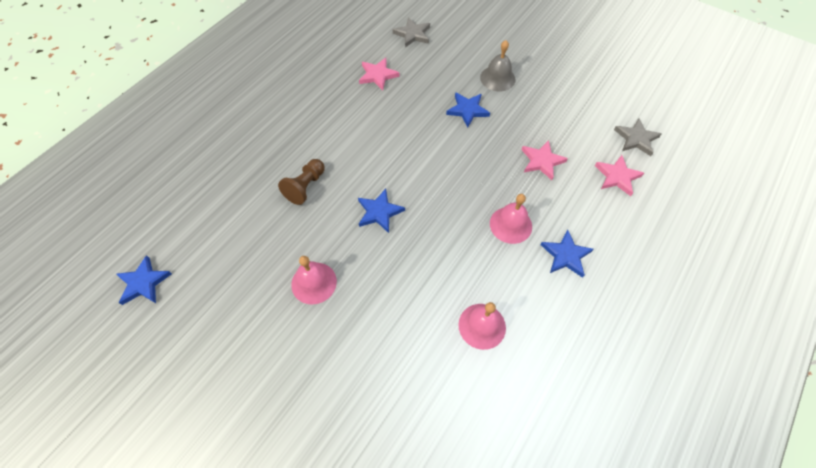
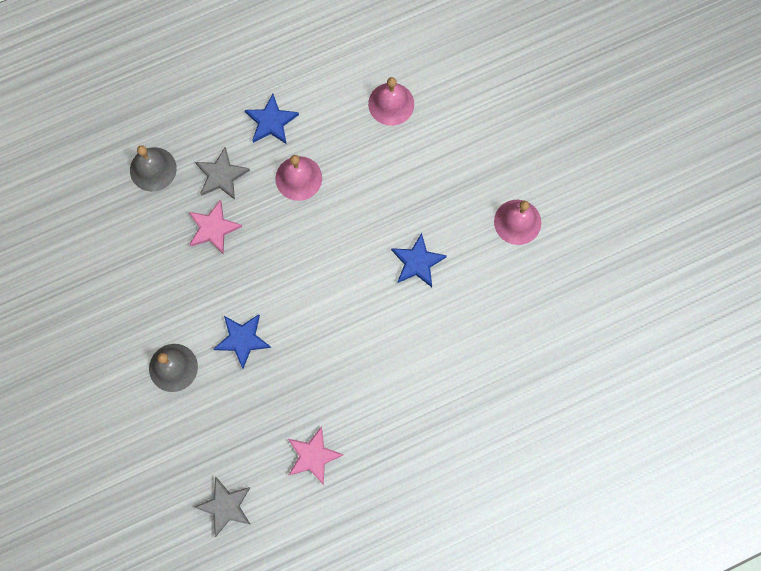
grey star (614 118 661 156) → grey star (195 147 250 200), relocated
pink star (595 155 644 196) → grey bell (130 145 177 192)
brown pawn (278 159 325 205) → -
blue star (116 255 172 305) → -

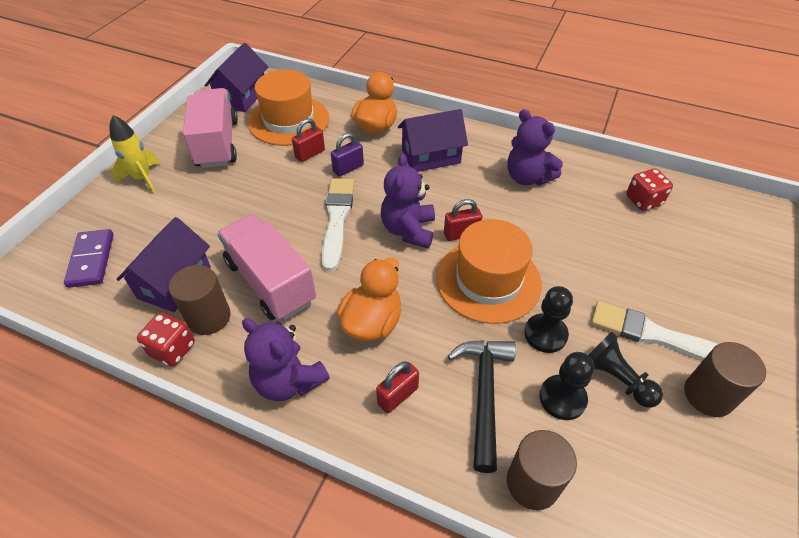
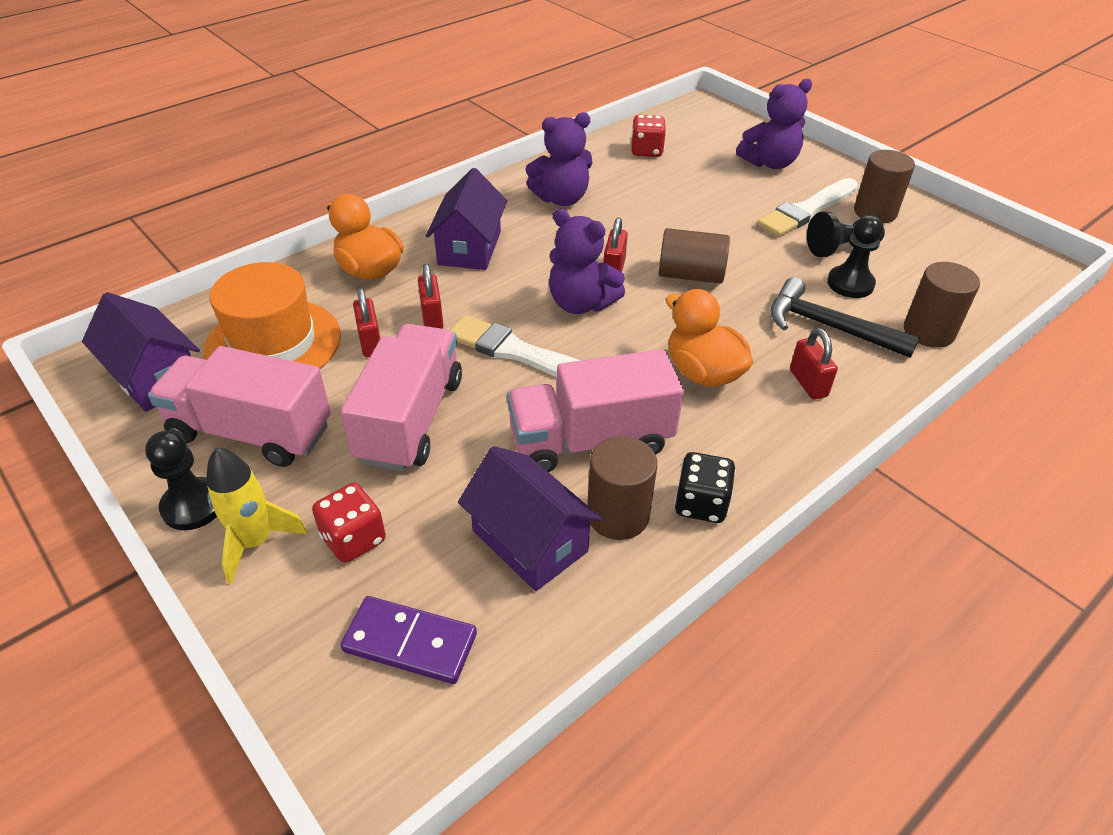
purple padlock (331 133 364 177) → red padlock (418 264 443 329)
orange hat (436 219 542 324) → brown cylinder (659 228 730 284)
black pawn (524 286 573 353) → black pawn (145 431 217 530), relocated
red dice (137 312 195 367) → red dice (312 483 386 563), relocated
purple teddy bear (242 318 330 401) → purple teddy bear (736 79 812 169), relocated
- → pink truck (341 324 462 471)
- → black dice (674 452 736 523)

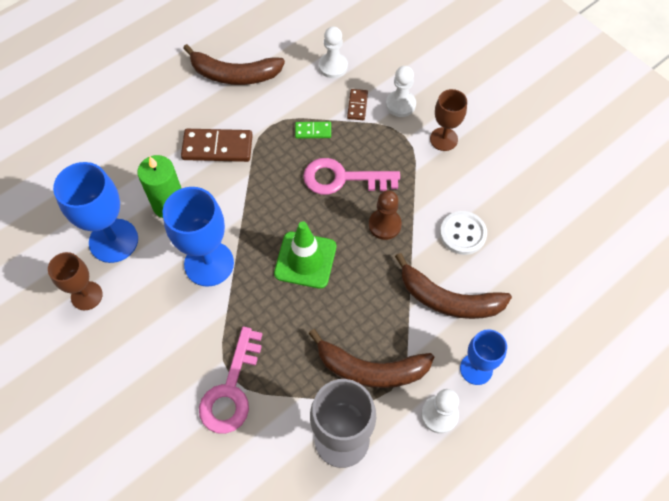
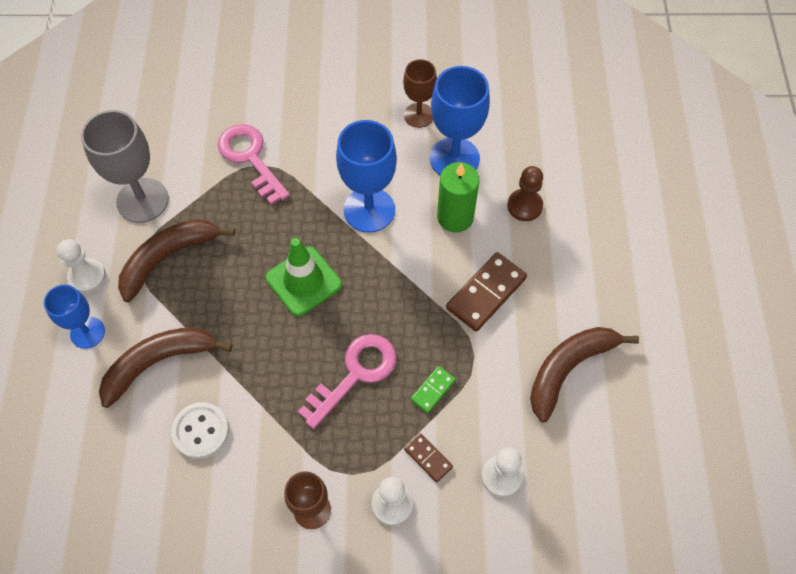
brown pawn (369 190 402 240) → brown pawn (507 166 543 221), relocated

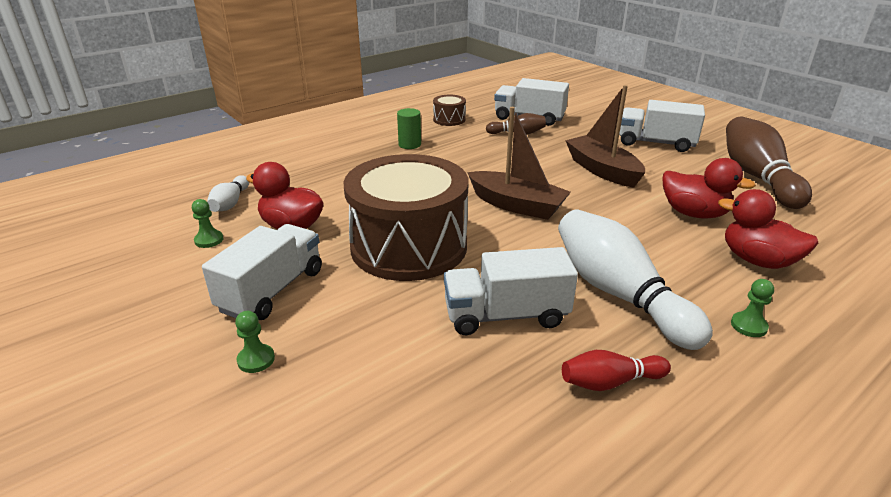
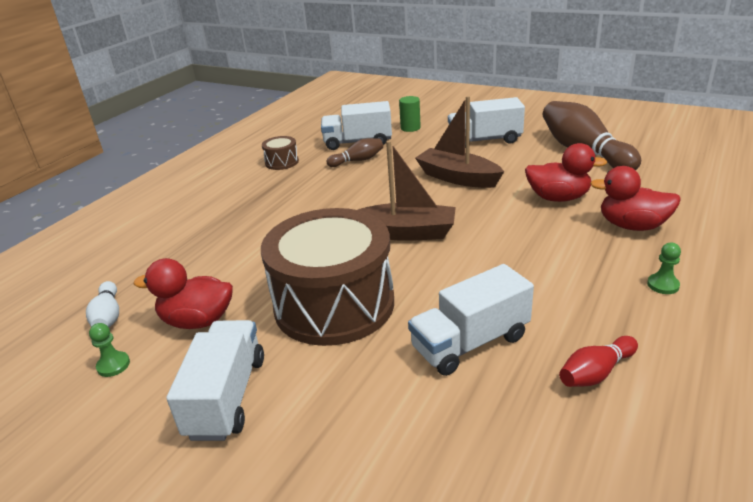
green cylinder (397 108 421 149) → green cylinder (399 96 421 132), relocated
white bowling pin (558 209 713 350) → -
green pawn (235 311 275 373) → -

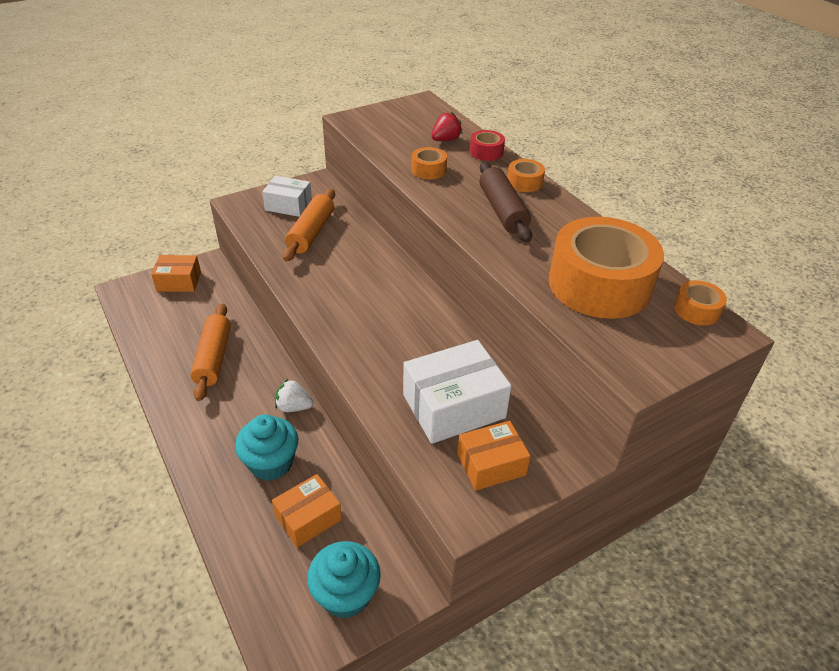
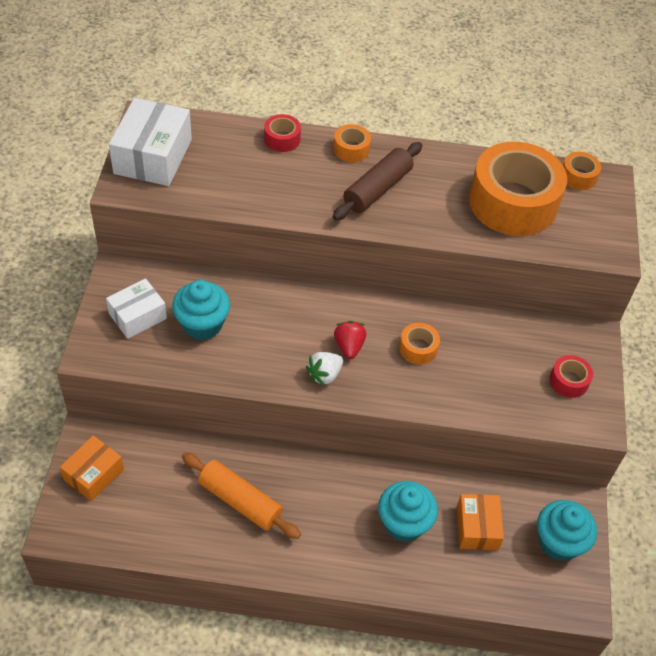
red strawberry (431 112 463 141) → red strawberry (334 321 366 359), relocated
orange tape (411 147 447 180) → orange tape (399 323 440 365), relocated
brown rolling pin (479 162 532 242) → brown rolling pin (333 142 422 220), 75 degrees counterclockwise
orange rolling pin (283 189 335 261) → turquoise cupcake (172 280 230 340)
white box (403 340 512 444) → white box (109 98 192 186), relocated
white strawberry (275 379 314 412) → white strawberry (306 352 343 386), relocated
orange box (457 421 531 491) → red tape (550 355 593 398)

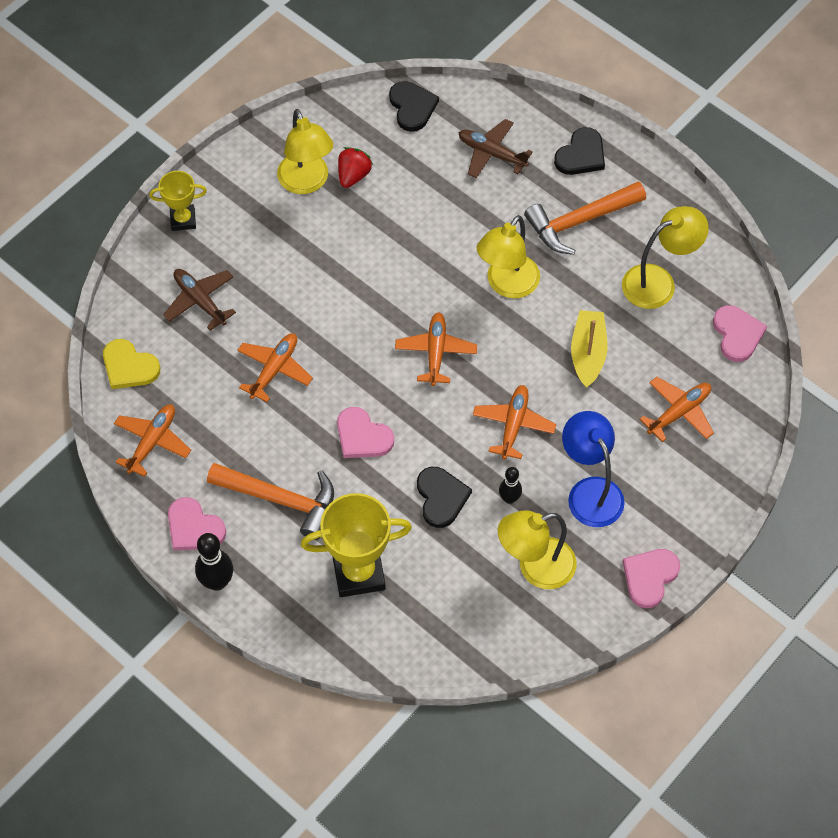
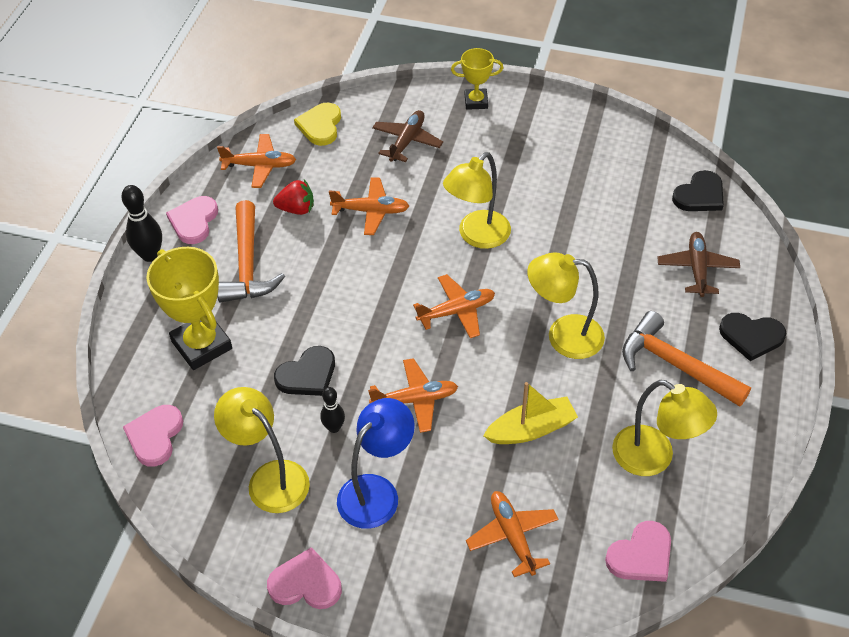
yellow lamp (277 109 333 194) → yellow lamp (443 152 511 249), relocated
red strawberry (338 147 373 188) → red strawberry (273 180 314 215), relocated
yellow trophy (149 171 207 231) → yellow trophy (451 48 503 110), 60 degrees counterclockwise
orange plane (640 377 714 442) → orange plane (466 491 559 577), 135 degrees counterclockwise
pink heart (337 407 394 458) → pink heart (123 405 183 467), relocated

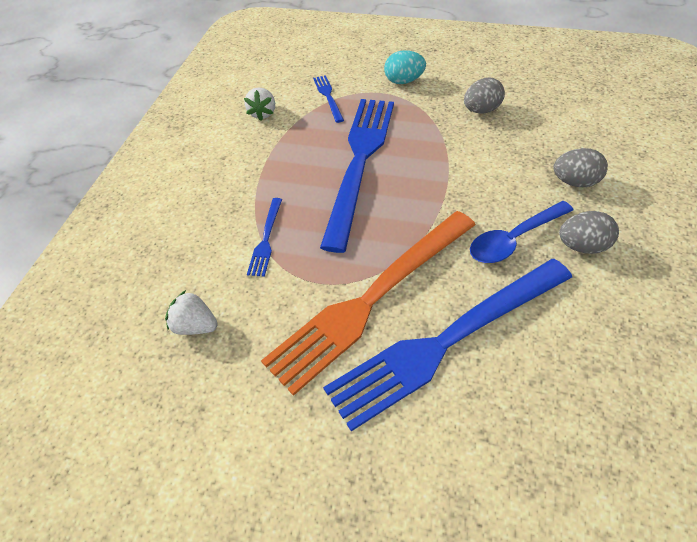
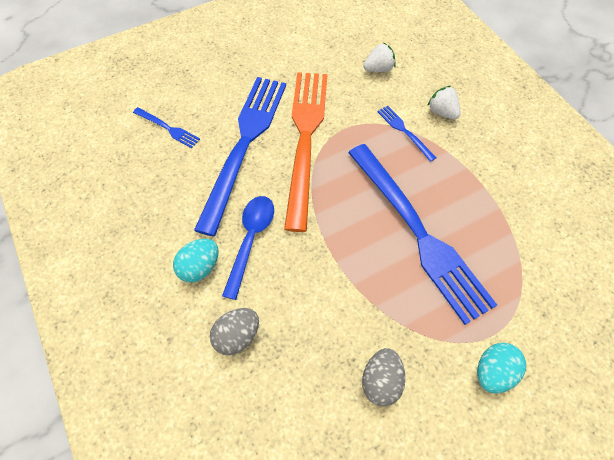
blue fork (313 75 344 123) → blue fork (133 107 200 148), relocated
white strawberry (244 87 275 121) → white strawberry (427 86 461 119), relocated
grey egg (559 211 619 254) → turquoise egg (173 239 219 282)

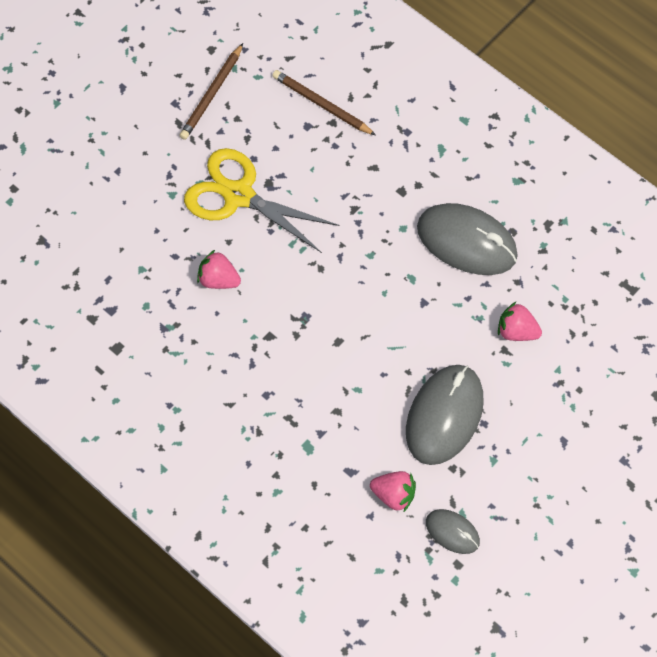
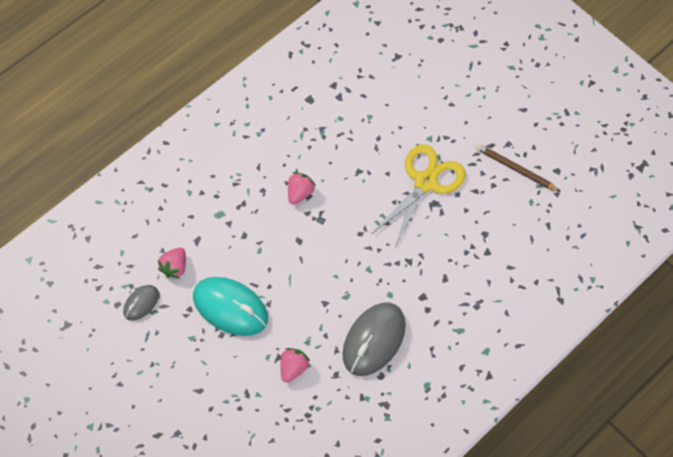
brown pencil (272 70 376 135) → -
pink strawberry (197 250 241 289) → pink strawberry (288 172 316 205), relocated
grey mouse (406 365 484 465) → turquoise mouse (193 277 268 336)

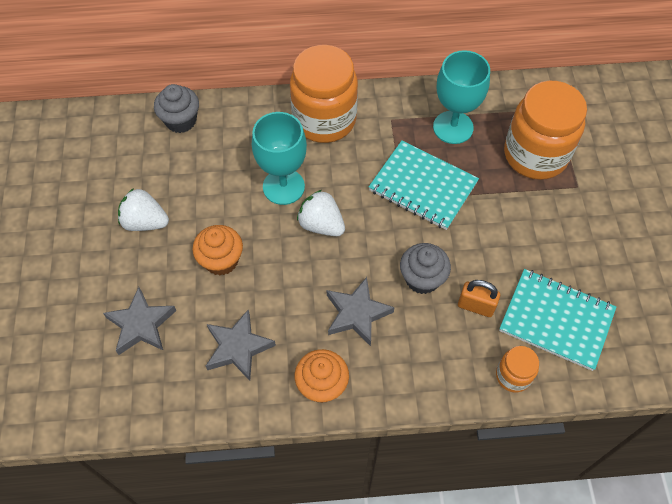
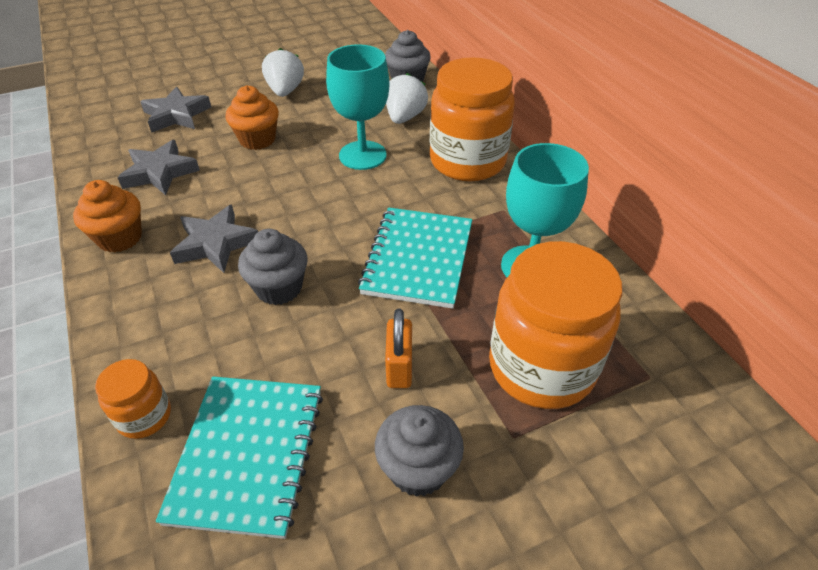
white strawberry (297 190 345 236) → white strawberry (386 73 428 124), relocated
orange padlock (458 280 500 317) → orange padlock (385 309 412 388), relocated
- → grey cupcake (375 405 464 497)

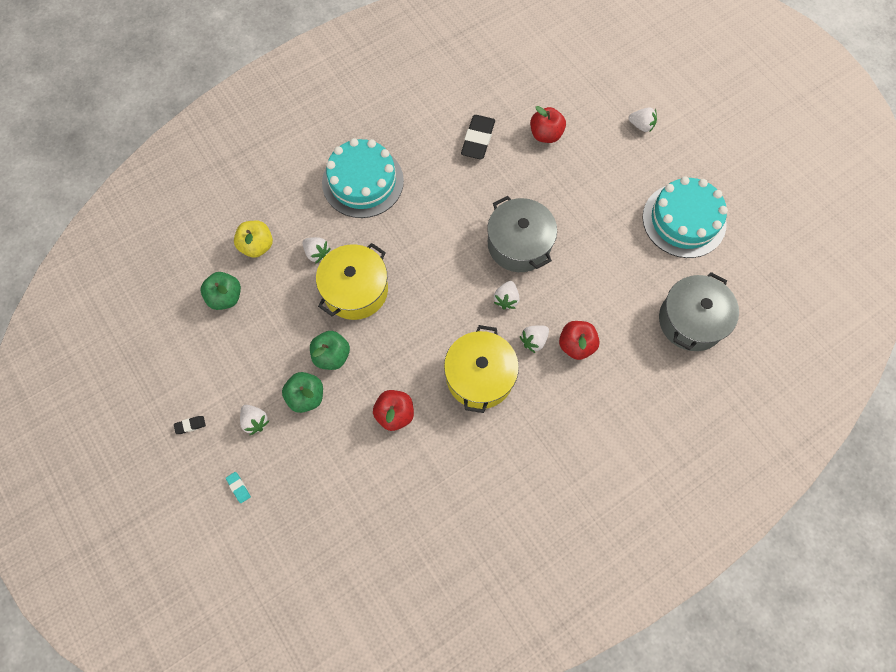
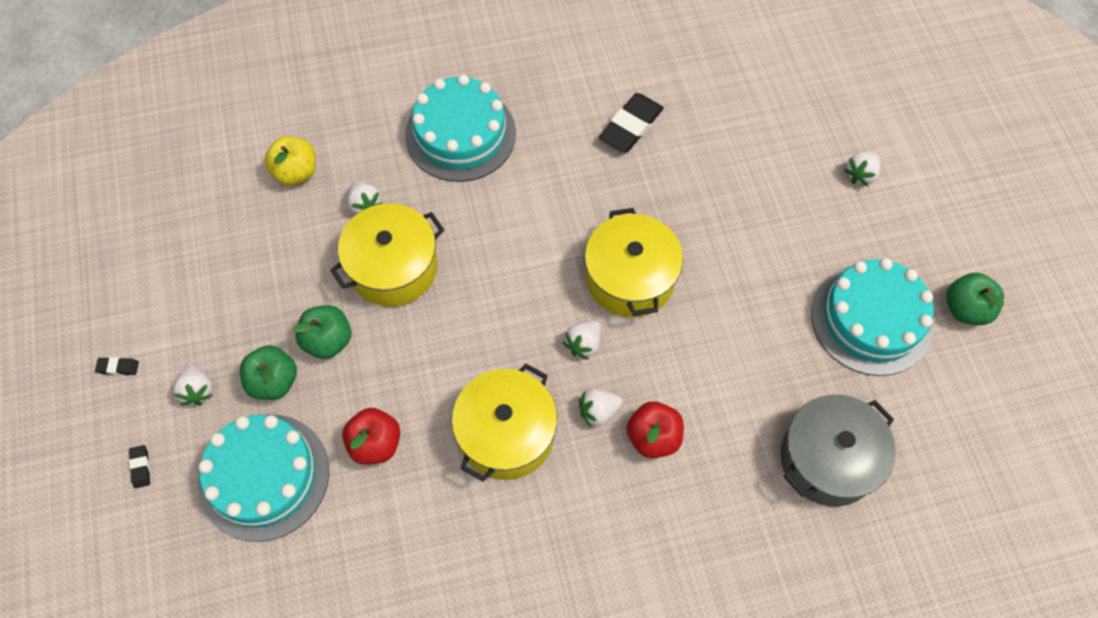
red apple (530 106 566 143) → -
white strawberry (628 107 657 133) → white strawberry (844 152 880 187), 90 degrees clockwise
grey pot (487 196 557 272) → yellow pot (585 208 683 317)
green apple (201 272 241 310) → green apple (946 273 1004 325), relocated
turquoise eraser (226 472 251 503) → black eraser (129 445 150 488)
- → turquoise cake (198 414 329 542)

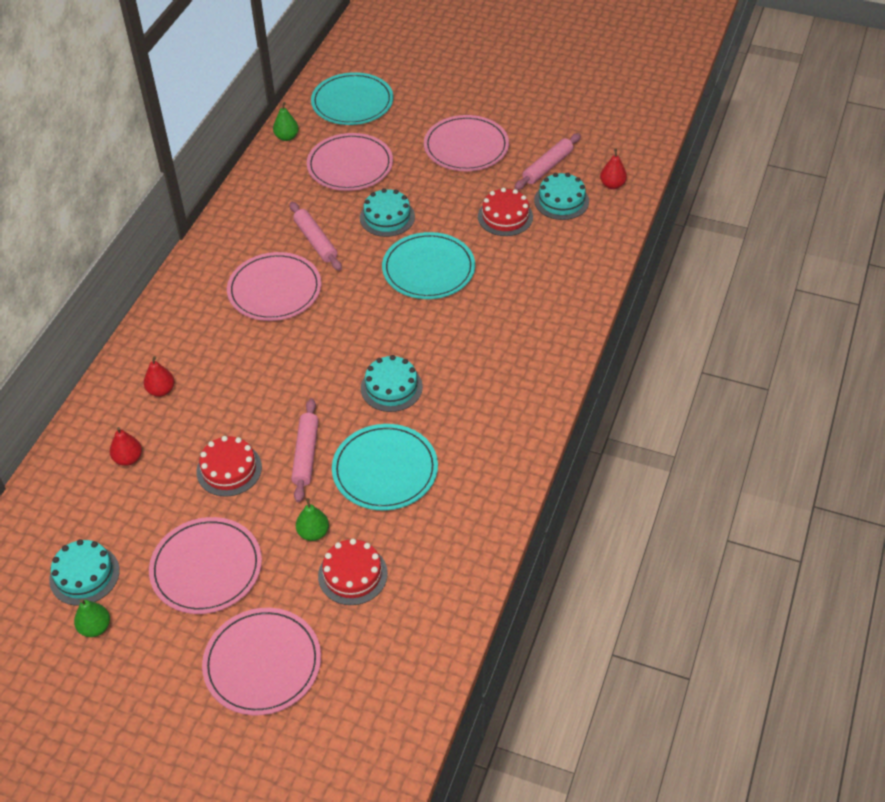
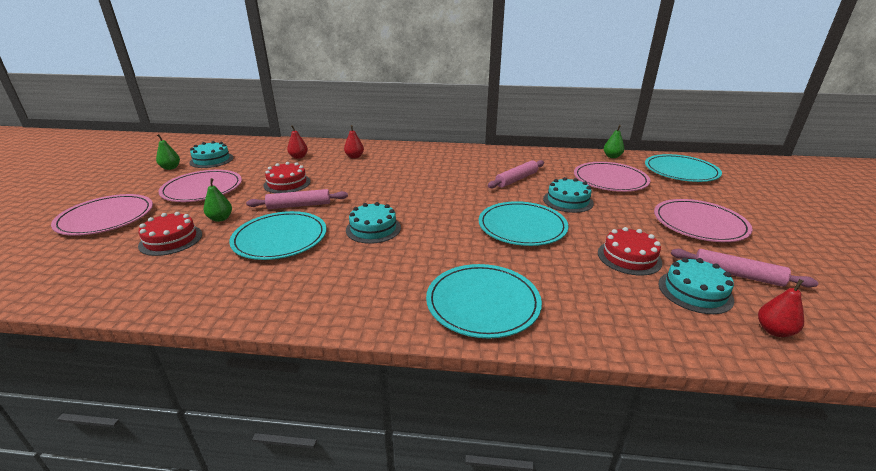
pink plate (227 252 321 321) → -
- → turquoise plate (426 264 542 338)

